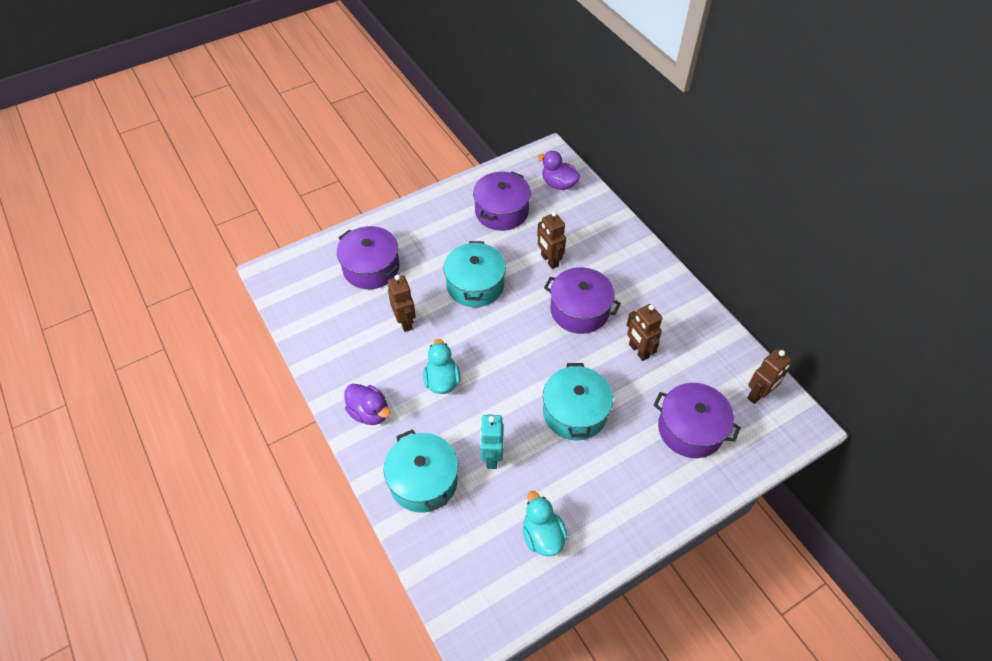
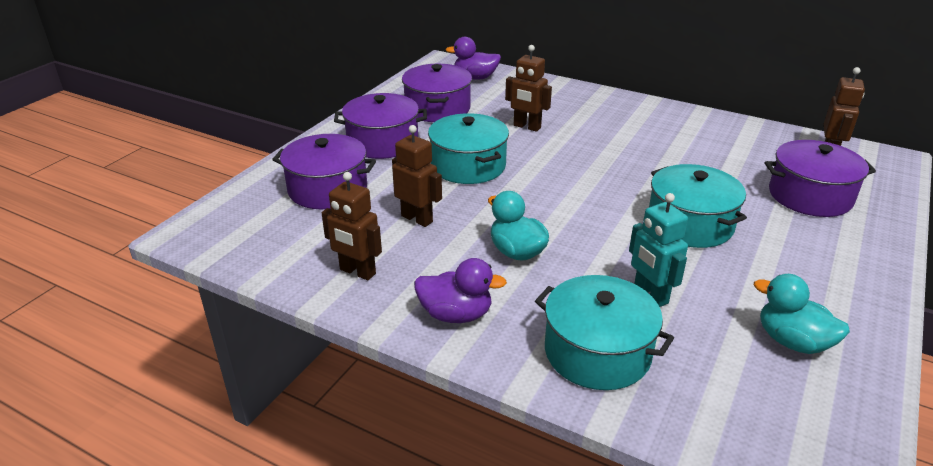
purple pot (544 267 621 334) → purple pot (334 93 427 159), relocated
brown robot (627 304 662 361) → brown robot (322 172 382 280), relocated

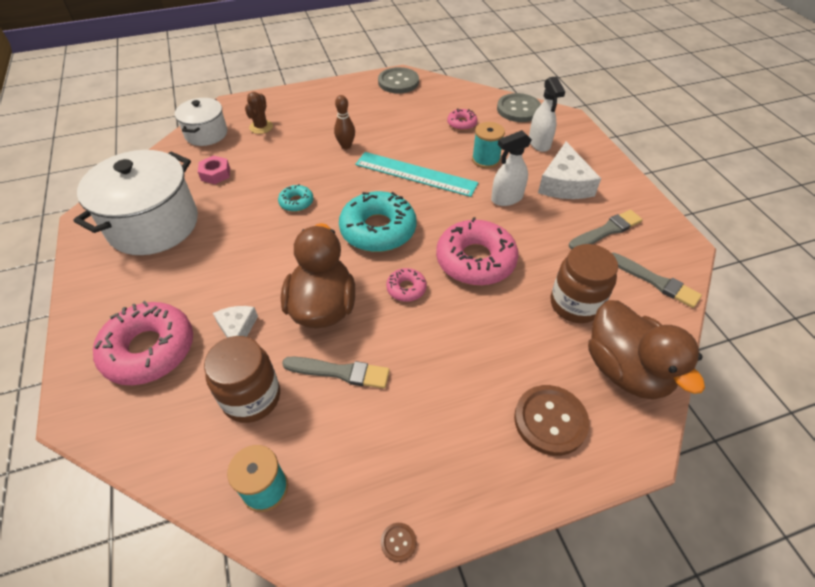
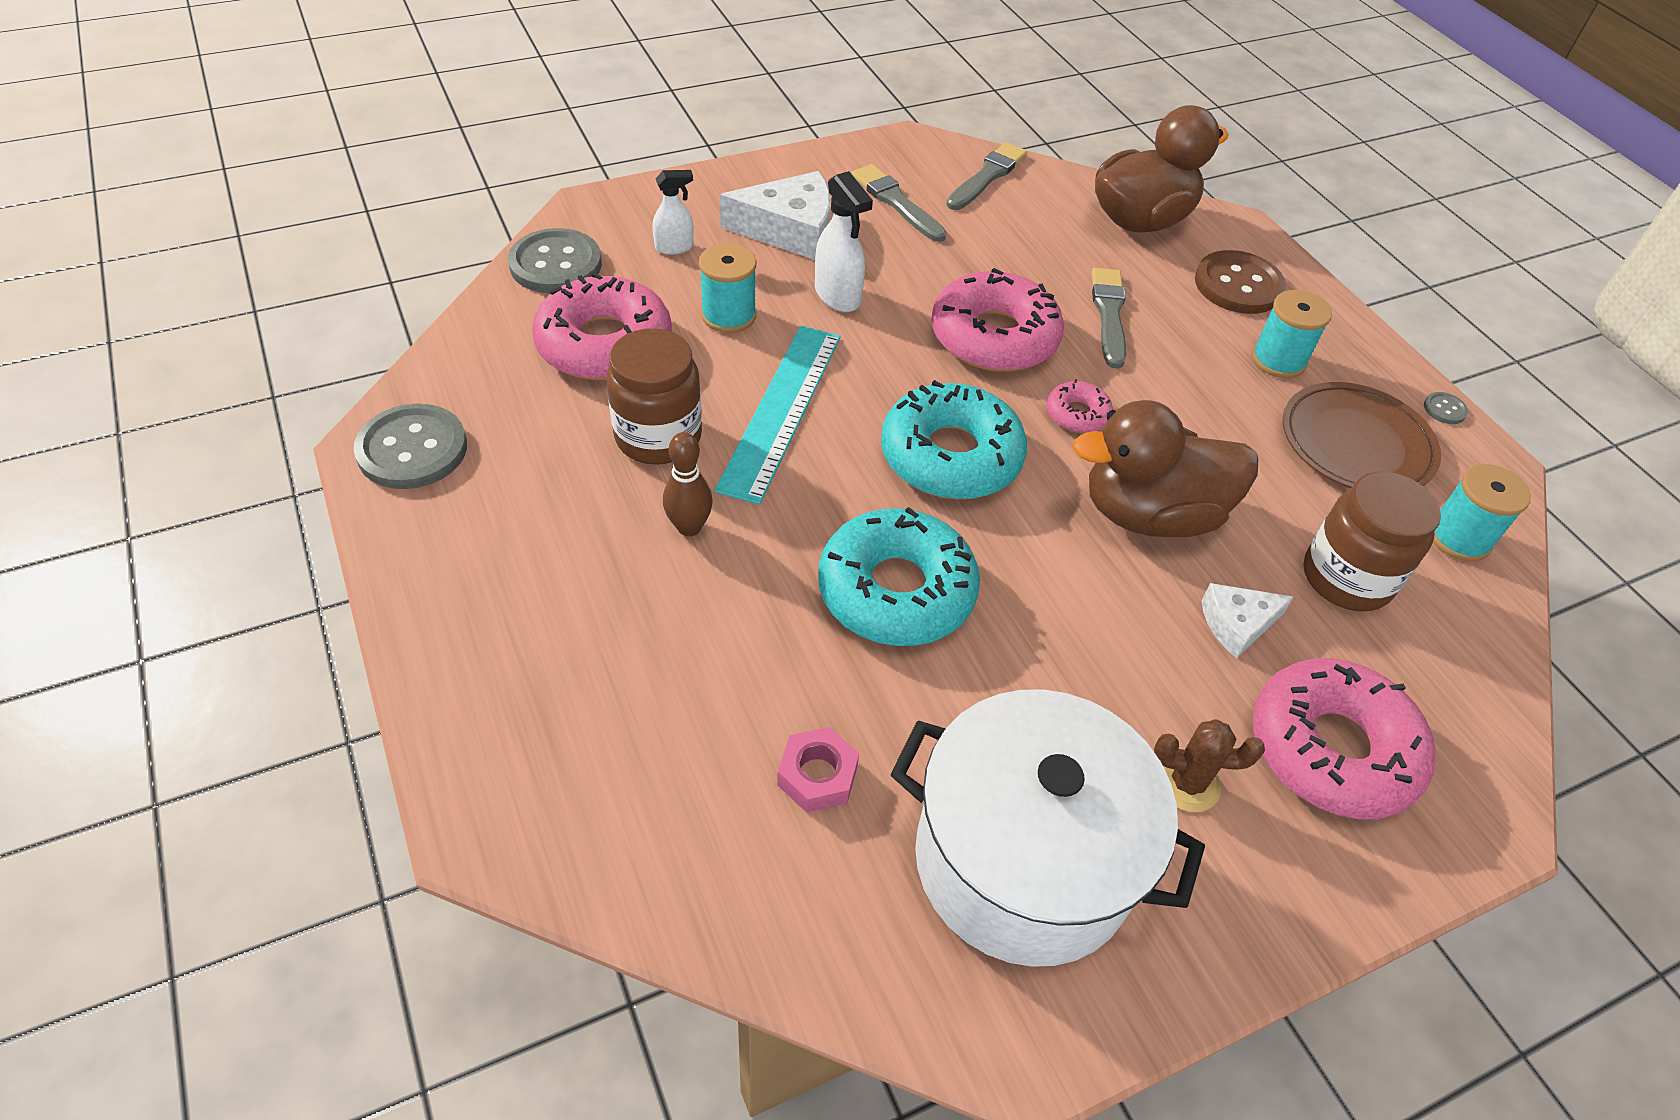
white spray bottle (529 76 565 152) → white spray bottle (653 170 694 255), x0.65
brown cactus (245 92 273 134) → brown cactus (1154 719 1265 812), relocated
white pot (175 98 227 146) → -
pink donut (447 109 477 131) → pink donut (532 272 672 380), x2.10
turquoise donut (278 184 314 212) → turquoise donut (818 507 980 646), x2.10
brown jar (551 244 618 323) → brown jar (606 328 702 465), relocated
grey brush (282 356 390 389) → grey brush (1092 268 1126 369), relocated
brown button (381 523 416 562) → grey button (1424 392 1468 424)
- → turquoise spool (1252 290 1332 378)
- → brown plate (1283 382 1441 488)

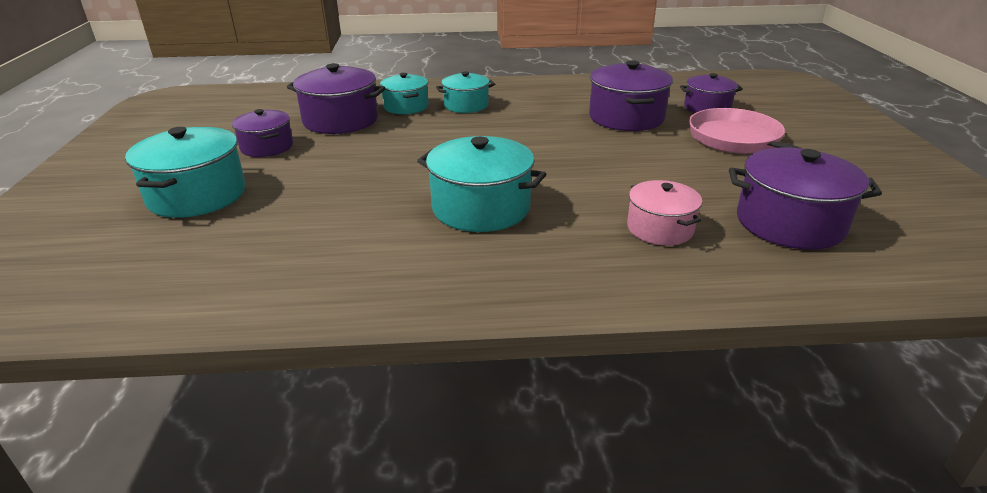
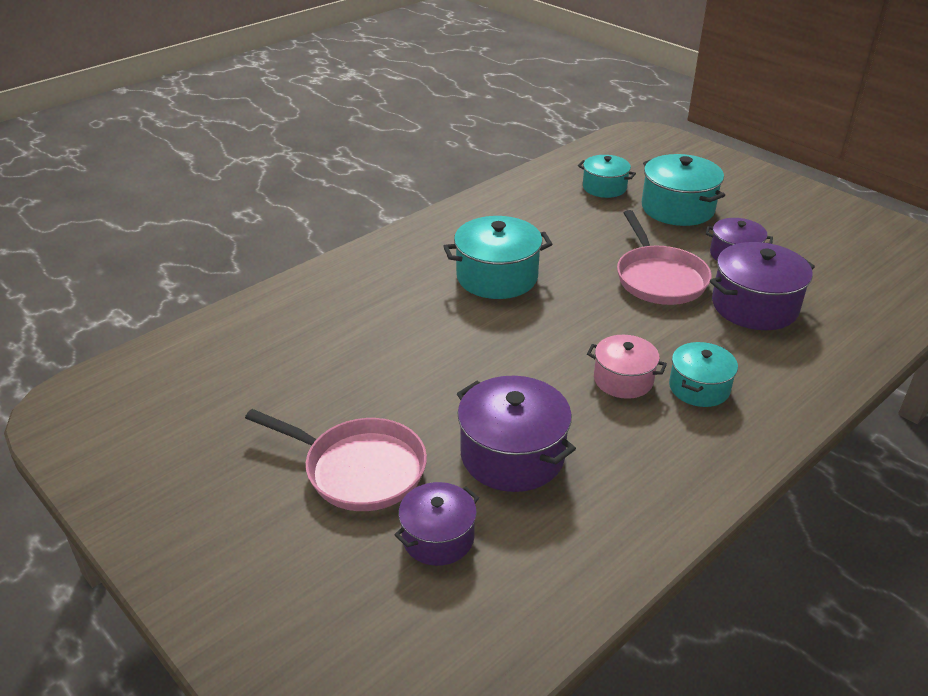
turquoise pot (380 73 429 114) → turquoise pot (578 155 636 198), relocated
purple pot (729 147 882 250) → -
pink pot (627 180 702 246) → pink pot (587 335 667 399), relocated
- → pink pan (617 210 712 305)

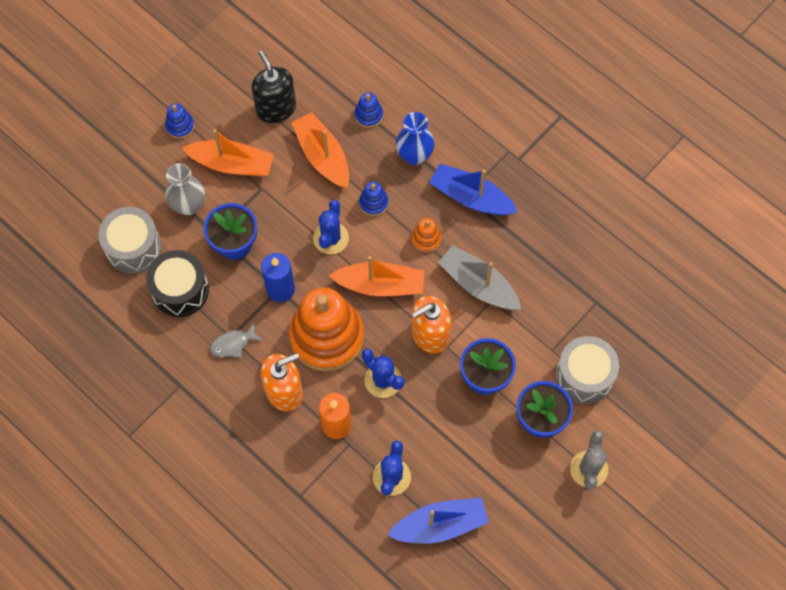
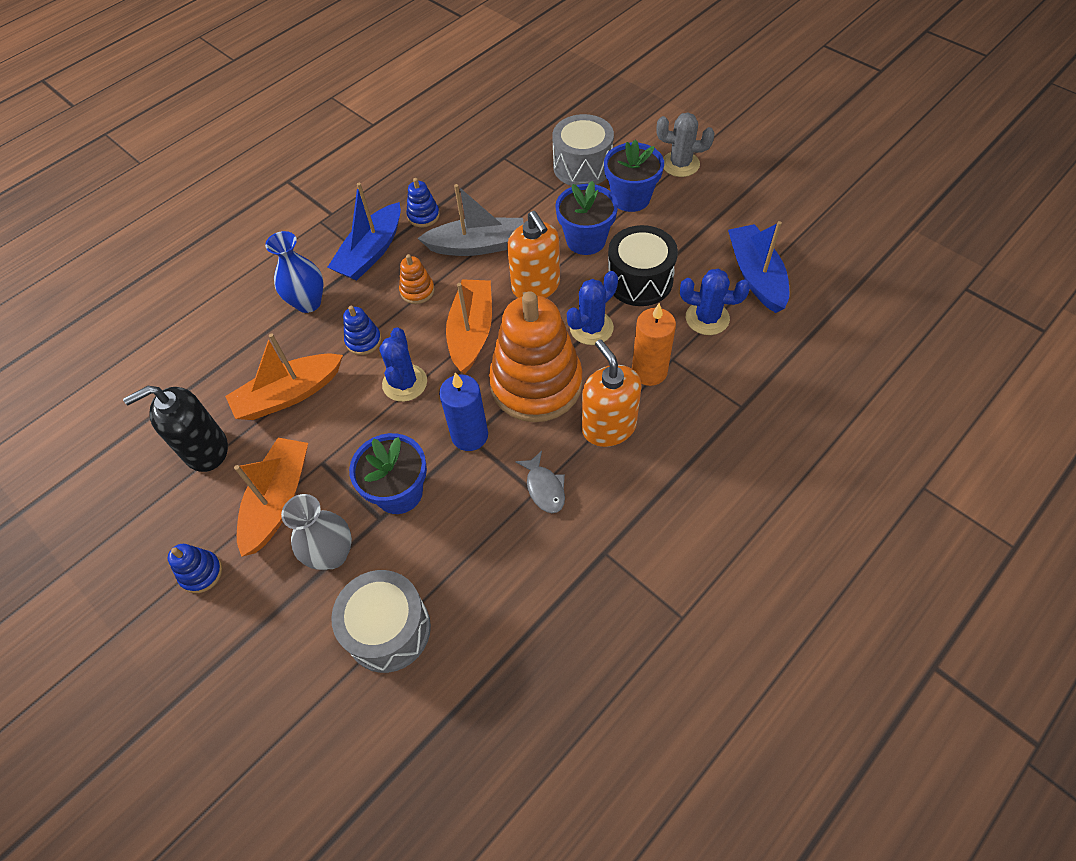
blue stacking toy (355 92 383 128) → blue stacking toy (406 178 440 227), relocated
blue cactus (313 200 349 255) → blue cactus (379 327 427 402), 75 degrees clockwise
grey boat (438 245 521 309) → grey boat (417 184 524 256), 135 degrees counterclockwise
black drum (146 250 209 317) → black drum (608 225 678 306), relocated

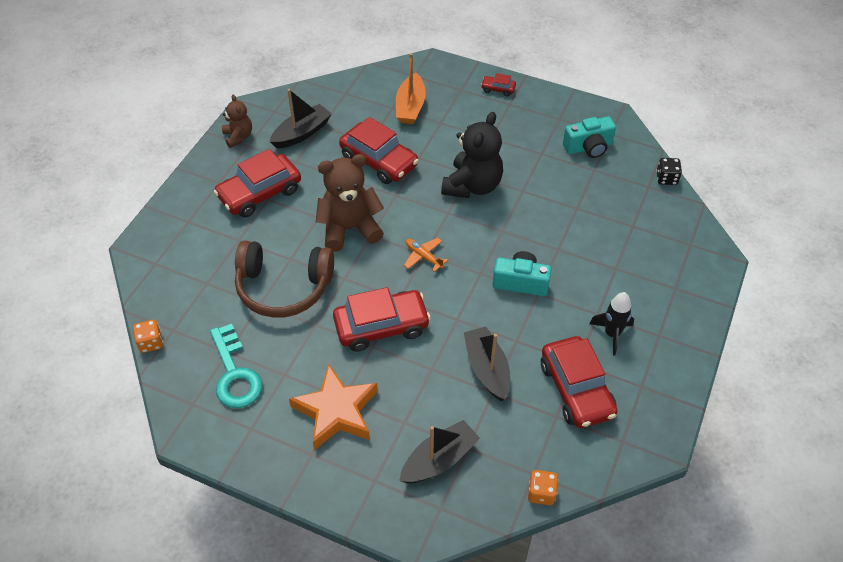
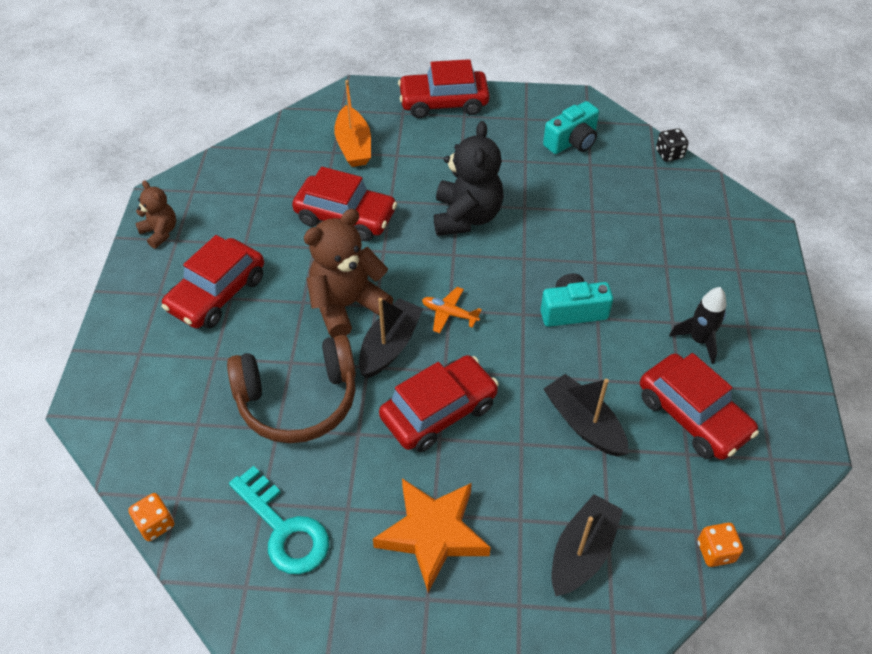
red car (481 73 516 96) → red car (398 59 490 118), x2.22
black boat (270 89 332 148) → black boat (359 298 423 378), relocated

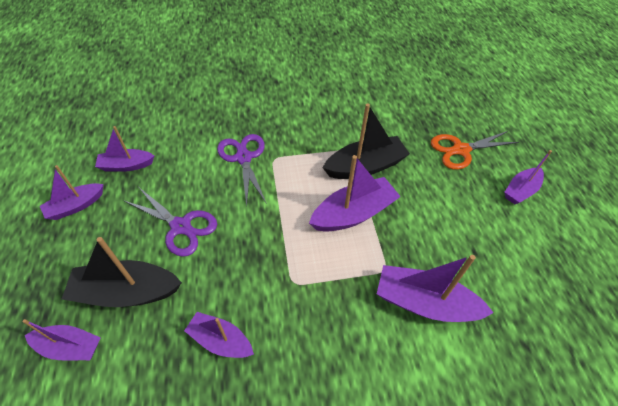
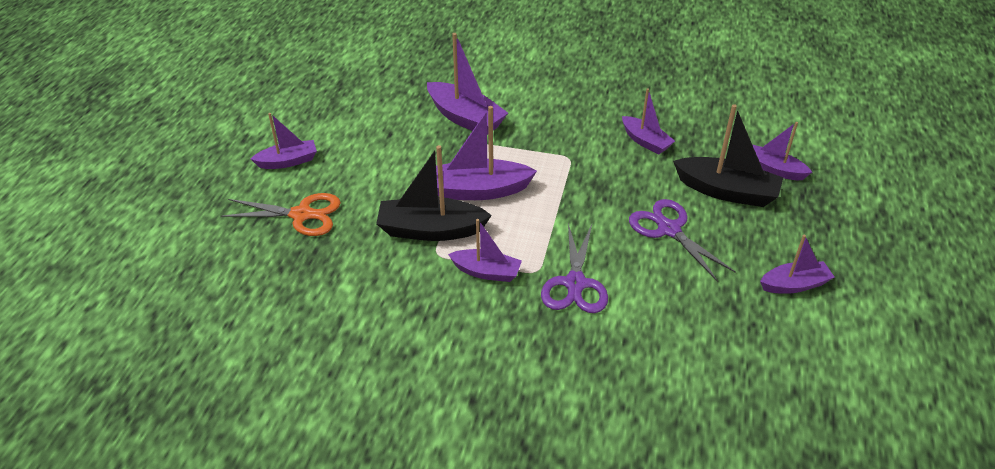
purple boat (95 126 154 172) → purple boat (448 219 522 282), relocated

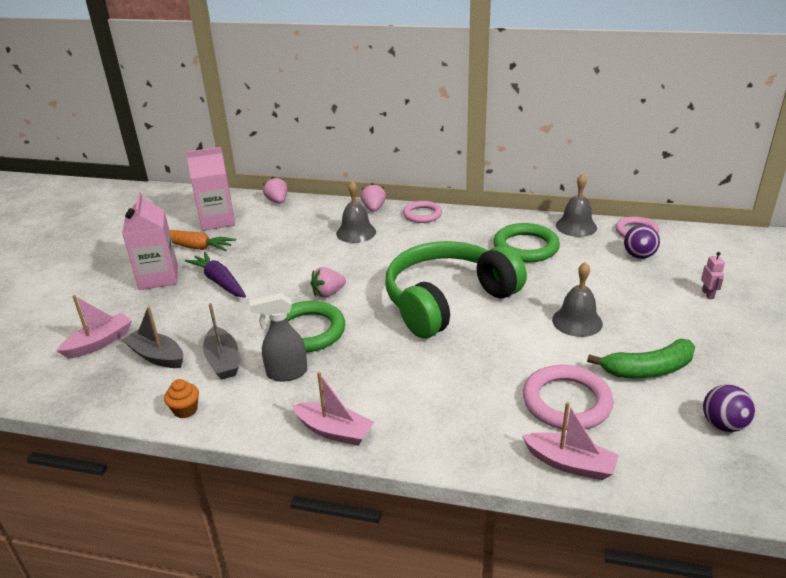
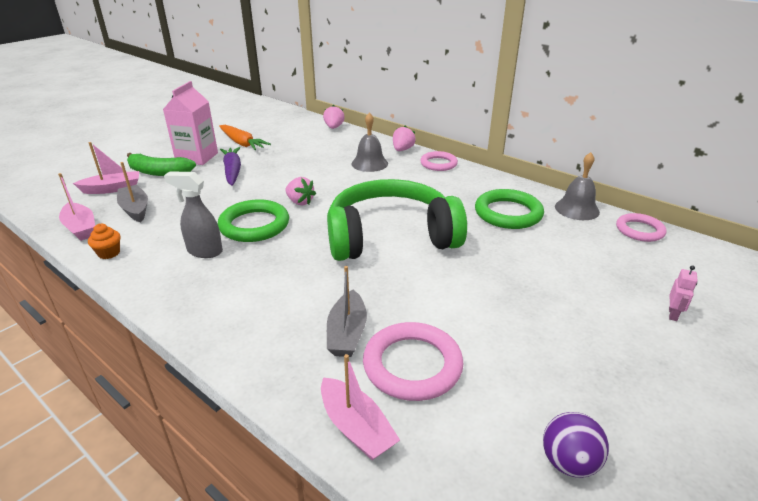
pink carton (186 147 235 231) → -
purple ball (624 225 660 259) → -
grey bell (552 262 603 337) → -
pink strawberry (311 267 346 298) → pink strawberry (285 177 316 205), 135 degrees counterclockwise
grey boat (203 303 239 379) → grey boat (327 266 367 357), relocated
green banana (587 339 695 378) → green banana (127 153 196 176), relocated
pink boat (292 372 374 446) → pink boat (58 173 95 241), relocated

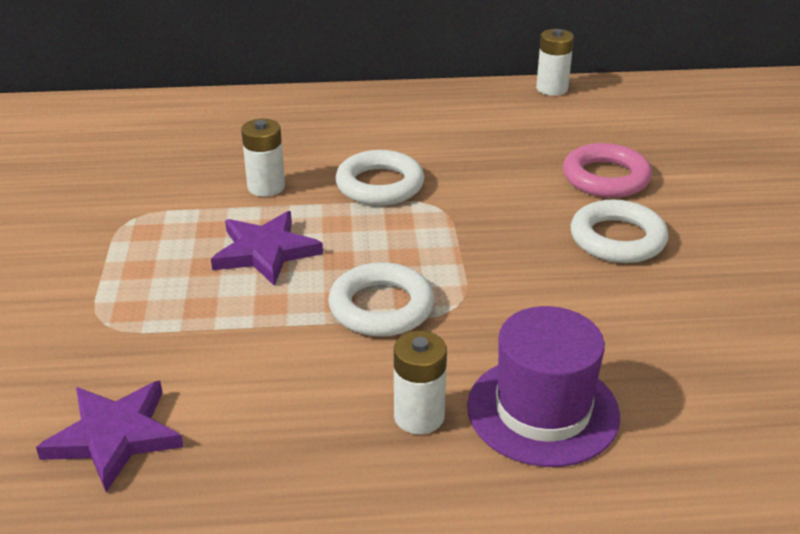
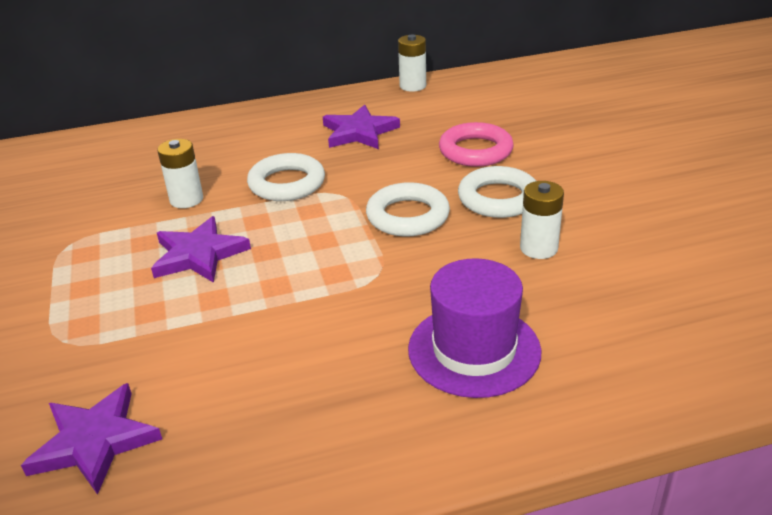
white ring (328 262 434 336) → white ring (366 182 450 237), relocated
white battery (394 331 447 434) → white battery (520 181 564 259), relocated
- → purple star (323 104 400 149)

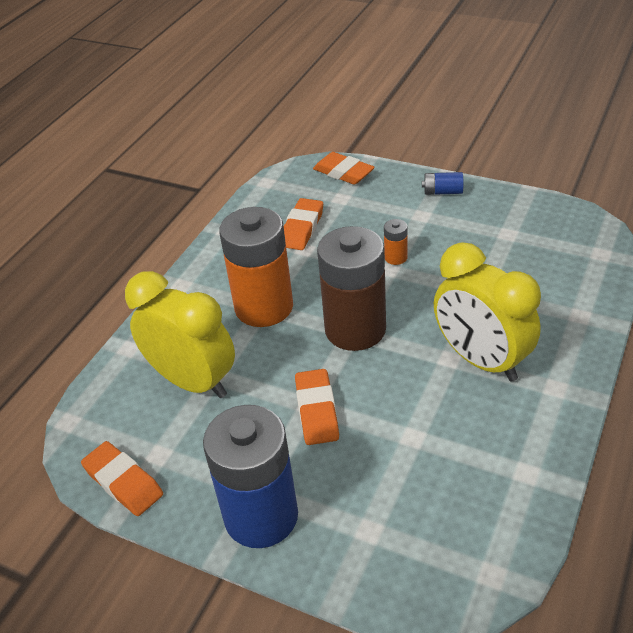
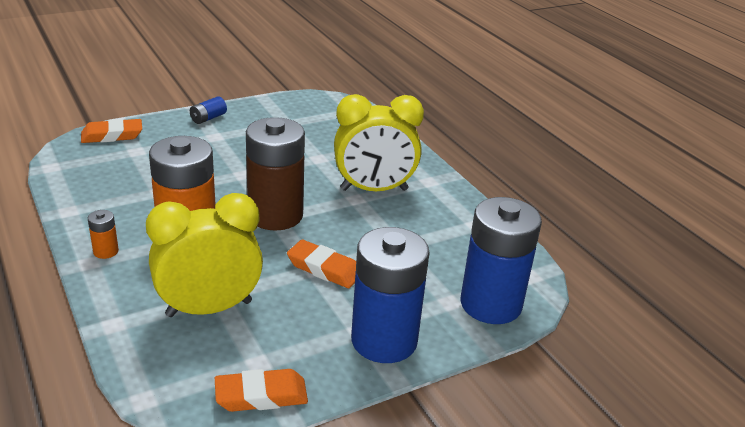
orange eraser (284 198 323 250) → -
orange battery (384 219 408 265) → orange battery (88 210 119 259), relocated
- → blue battery (460 197 542 324)

